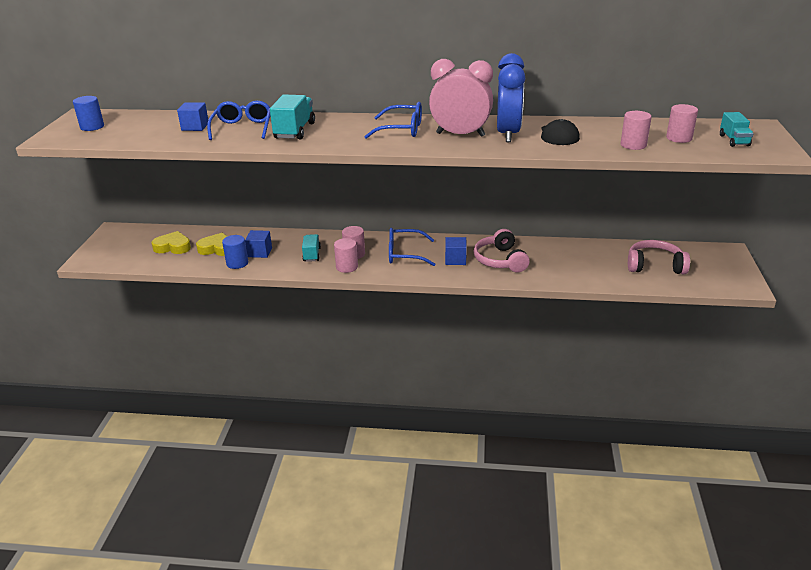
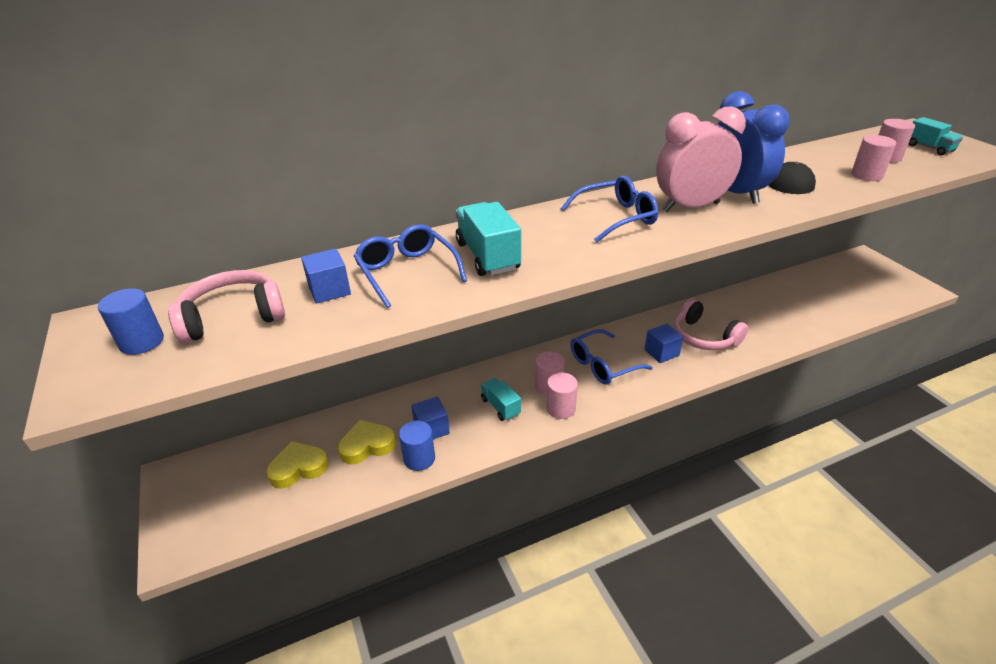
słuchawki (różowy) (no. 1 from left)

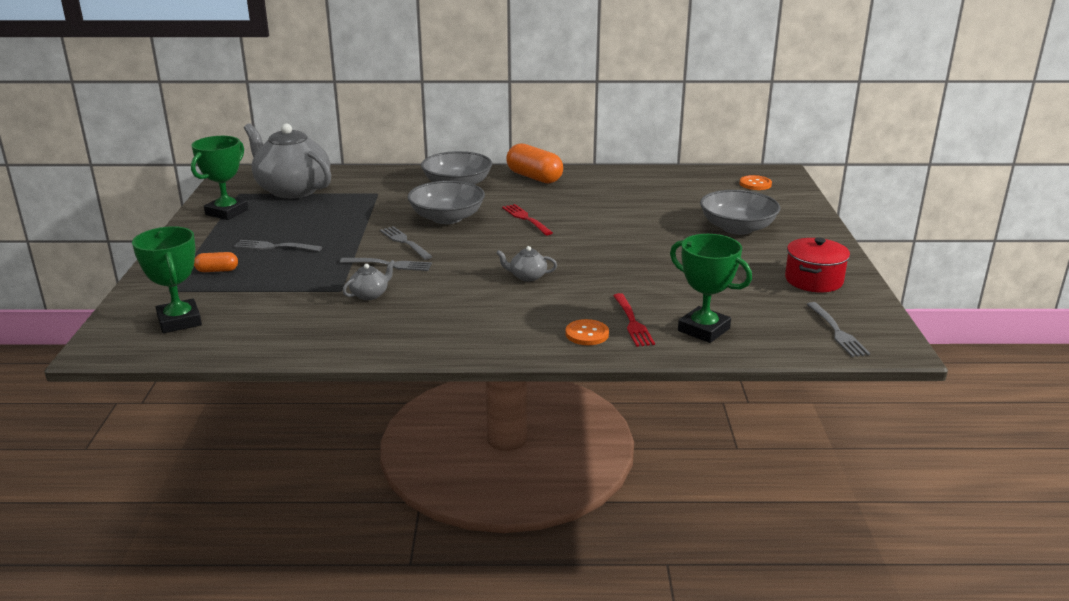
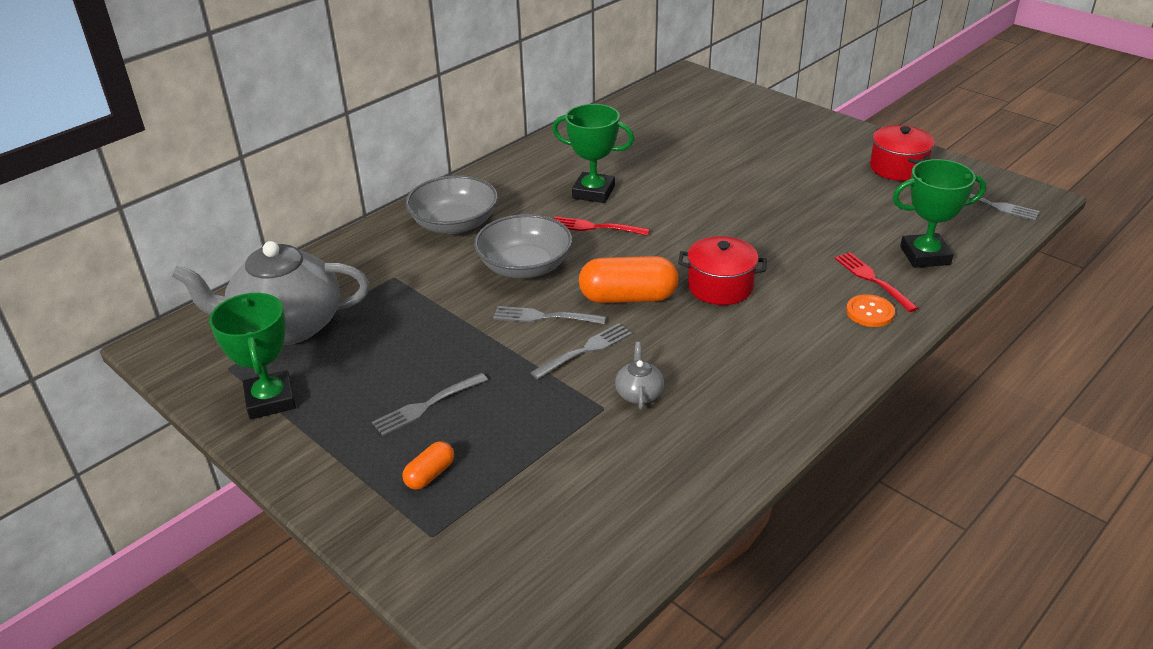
puchar (zielony) (no. 2 from left)
garnek (czerwony) (no. 1 from left)
kapsułka (pomarańczowy) (no. 2 from left)
widelec (czerwony) (no. 2 from left)
miska (szary) (no. 3 from left in the first image)
guzik (pomarańczowy) (no. 2 from left in the first image)

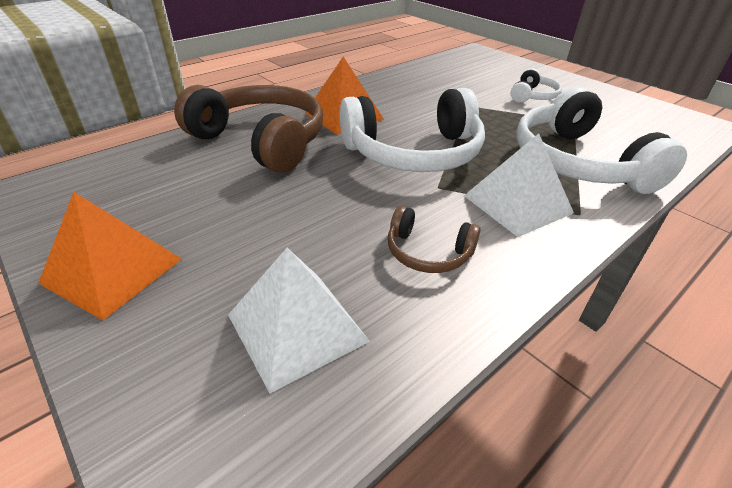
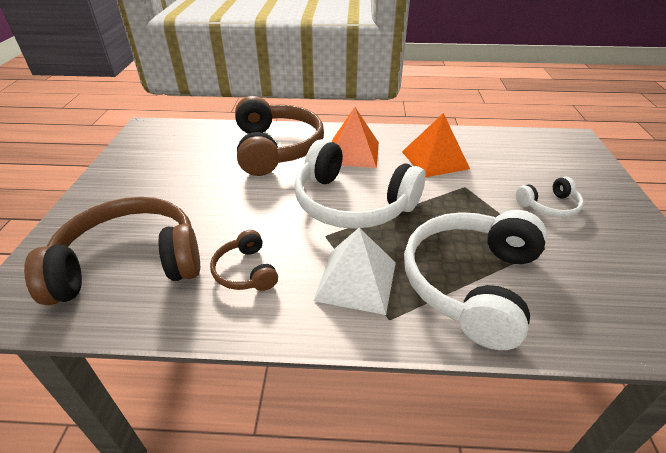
piramida (pomarańczowy) (no. 2 from left)
słuchawki (brązowy) (no. 1 from left)

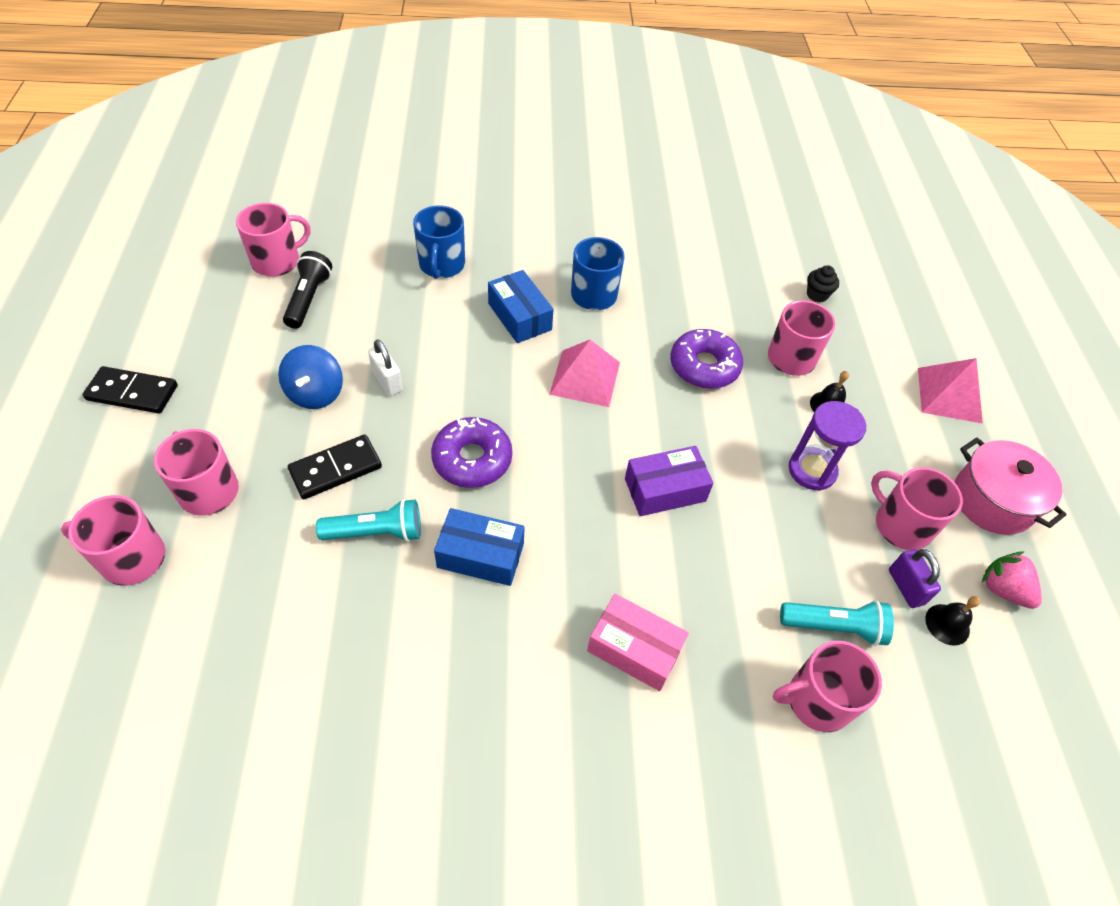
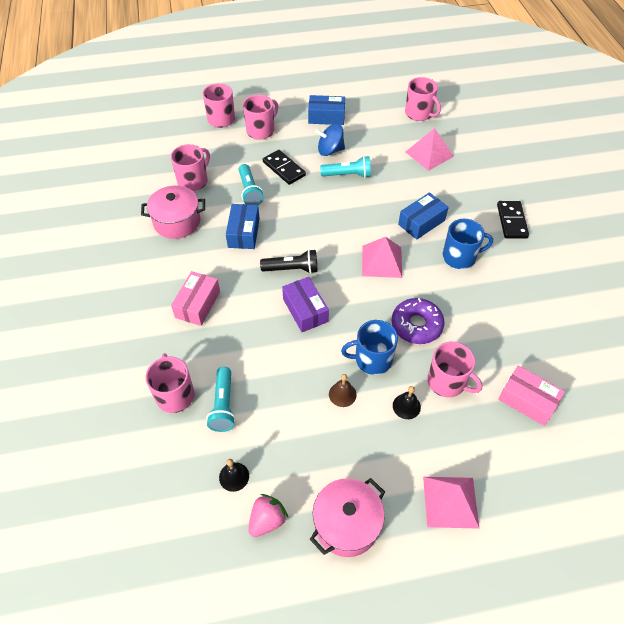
kostka domina (czarny) (no. 2 from left)
latarka (czarny)
latarka (turkusowy) (no. 3 from left)
kubek (niebieski) (no. 1 from left)
donut (fioletowy) (no. 1 from left in the first image)
dzwonek (brązowy)
pudełko (różowy) (no. 2 from left)
kubek (różowy) (no. 2 from left)
kłódka (fioletowy)
garnek (różowy) (no. 1 from left)
pudełko (niebieski) (no. 2 from left)
piramida (różowy) (no. 2 from left)

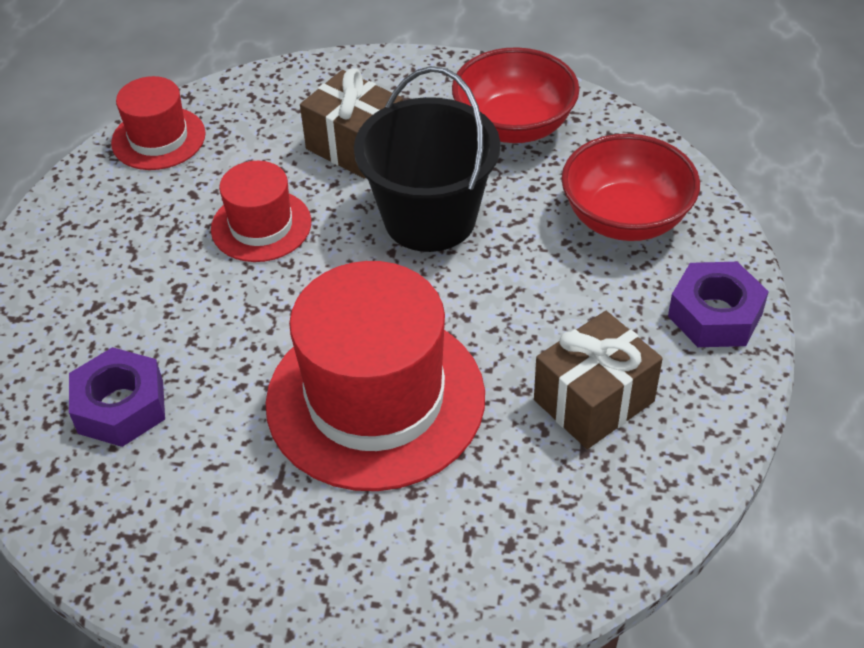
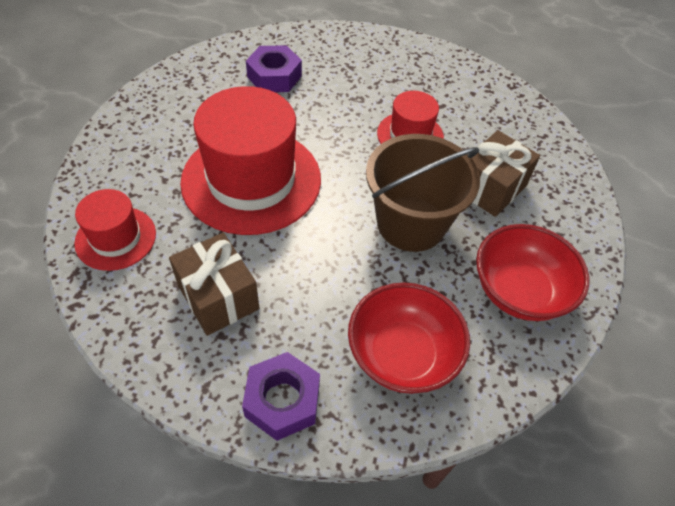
kapelusz (czerwony) (no. 1 from left)
wiadro (brązowy)

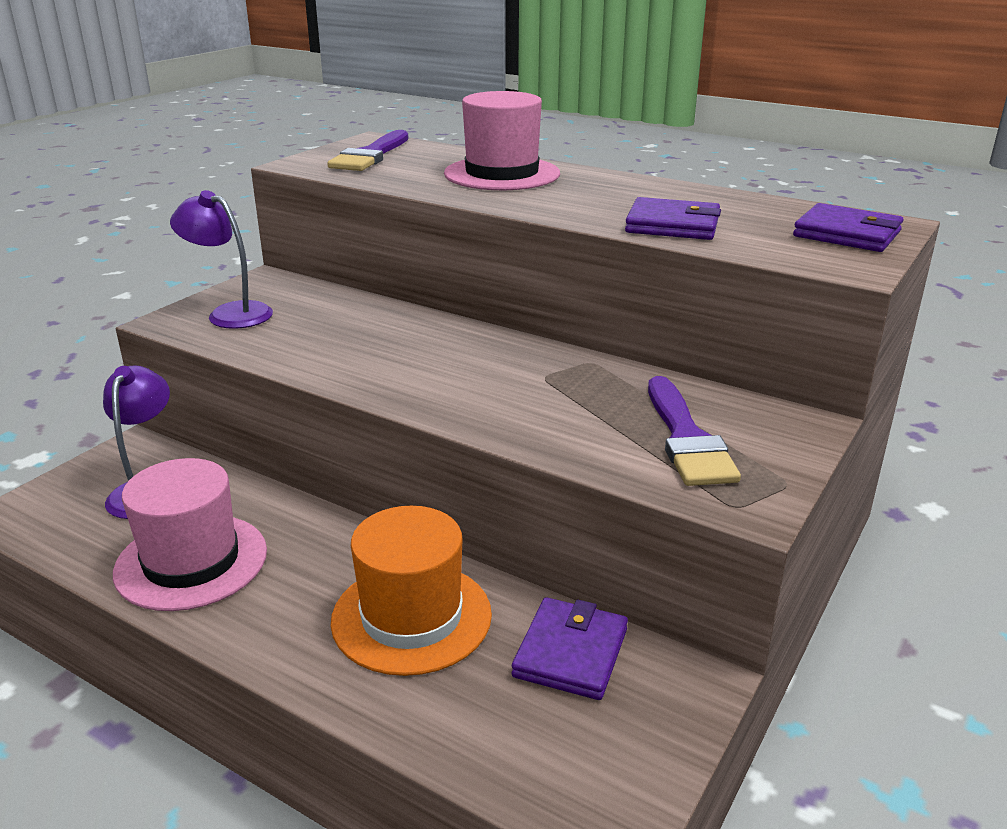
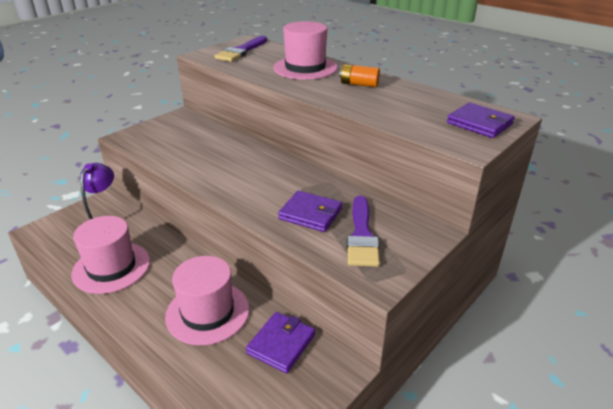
lampka (fioletowy) (no. 2 from left in the first image)
kapelusz (różowy) (no. 2 from left)
portfel (fioletowy) (no. 2 from left)
bateria (pomarańczowy)

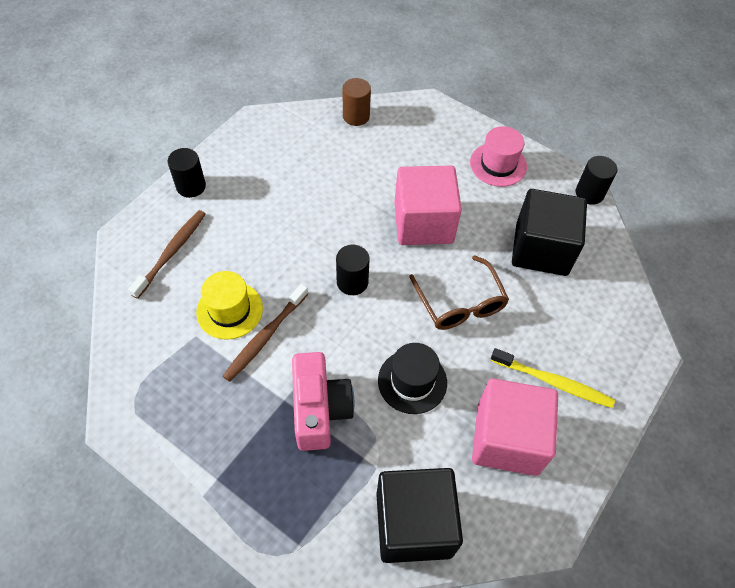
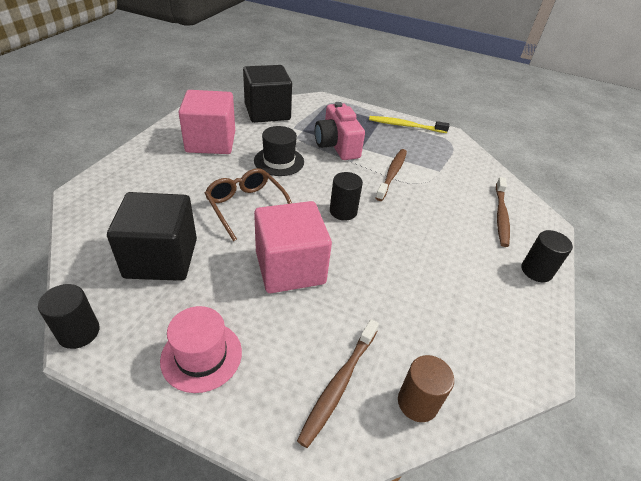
kapelusz (żółty)
szczoteczka do zębów (żółty)
szczoteczka do zębów (brązowy) (no. 1 from left)

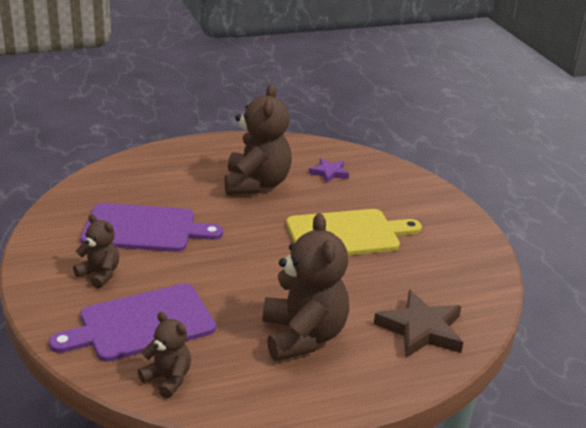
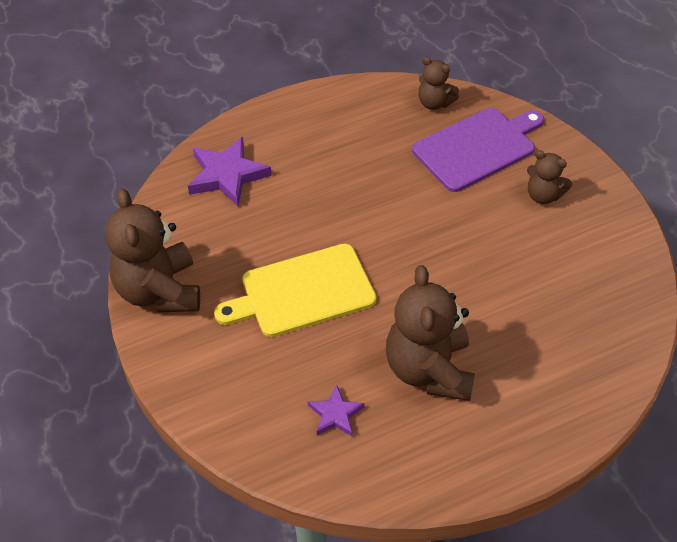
deska do krojenia (fioletowy) (no. 2 from left in the first image)
miś (brązowy) (no. 1 from left)
gwiazda (fioletowy) (no. 1 from left)

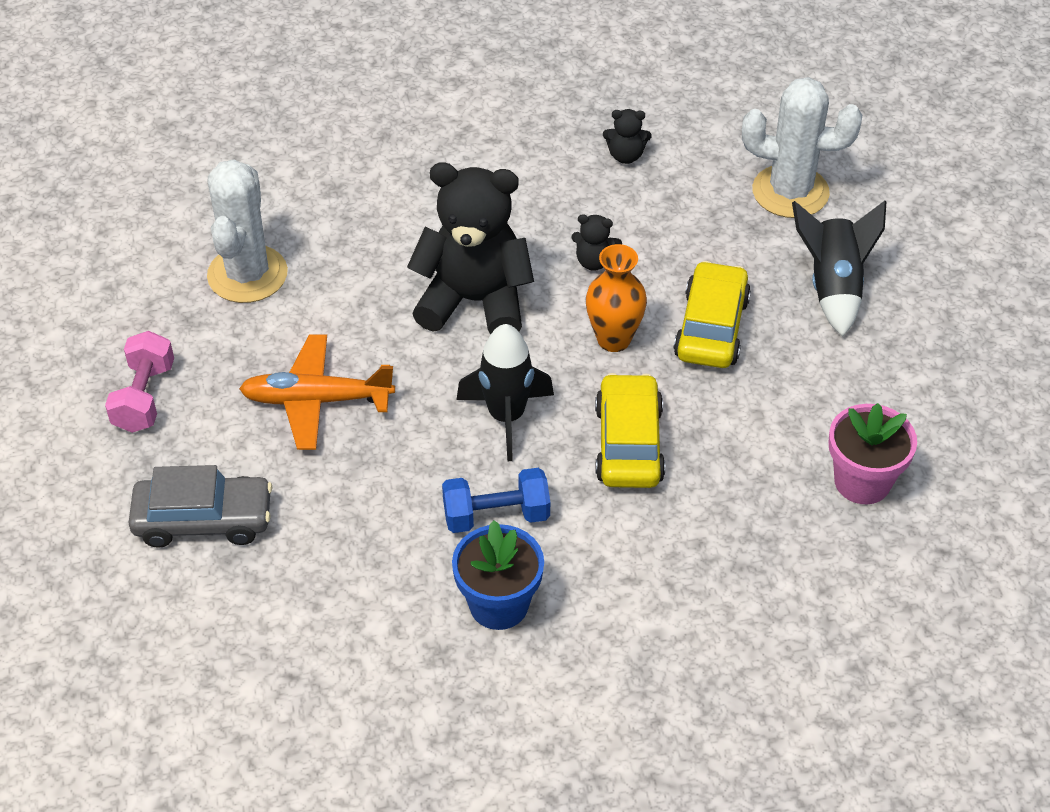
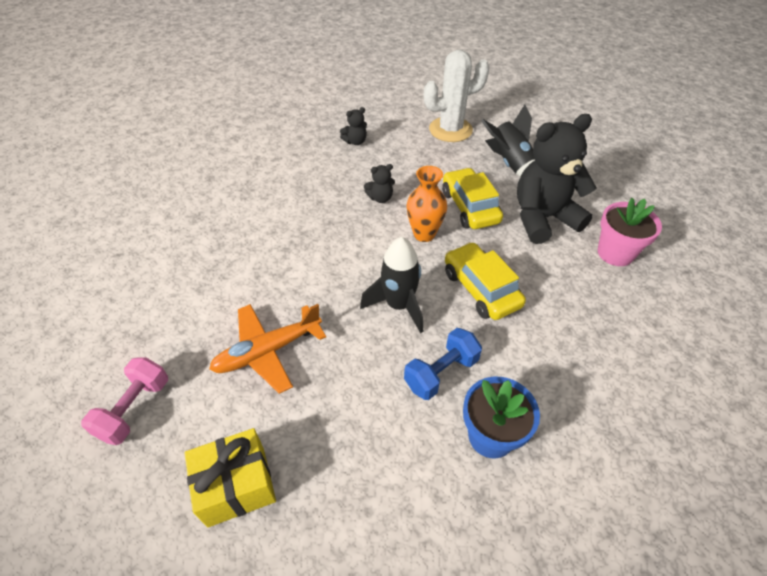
hantel (różowy)
prezent (żółty)
kaktus (biały) (no. 1 from left in the first image)
miś (czarny) (no. 3 from left)

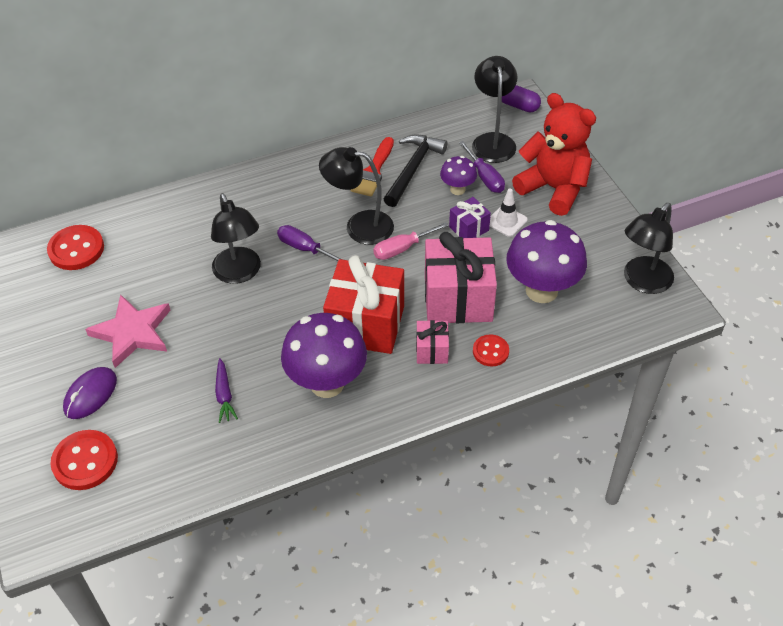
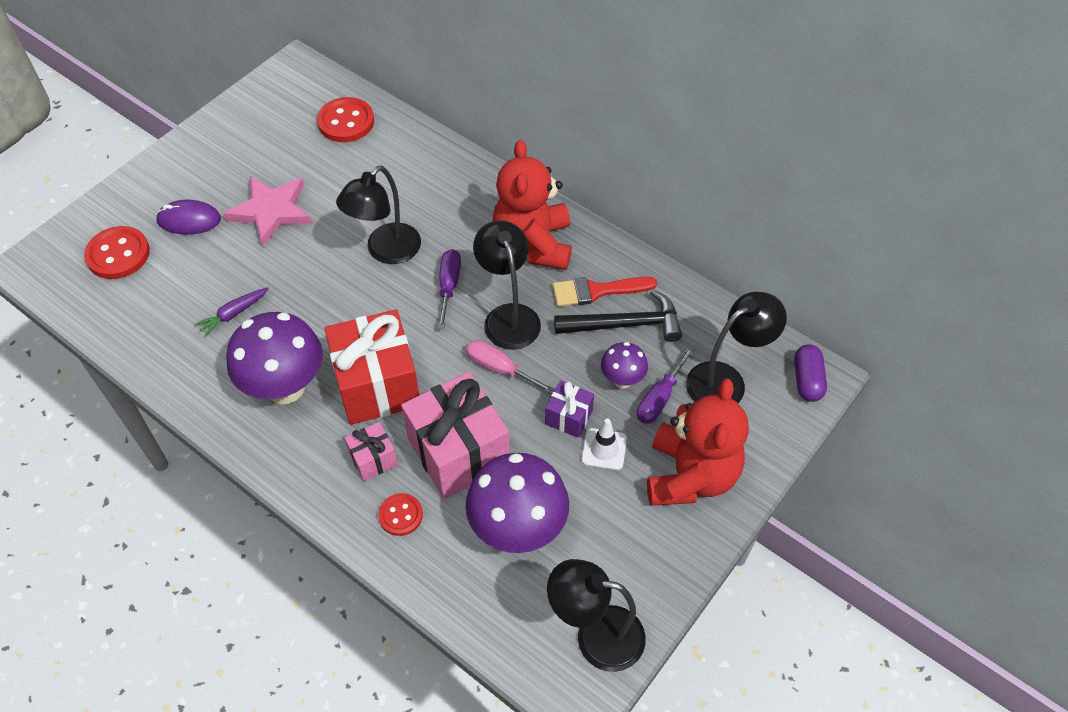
miś (czerwony) (no. 1 from left)

